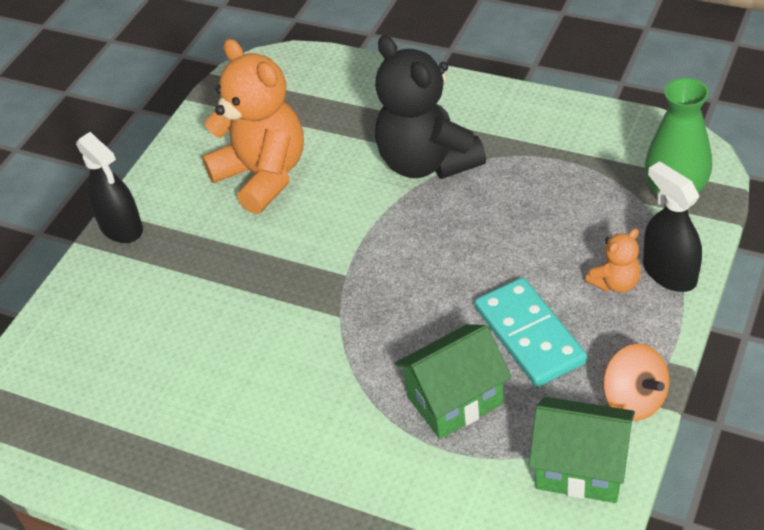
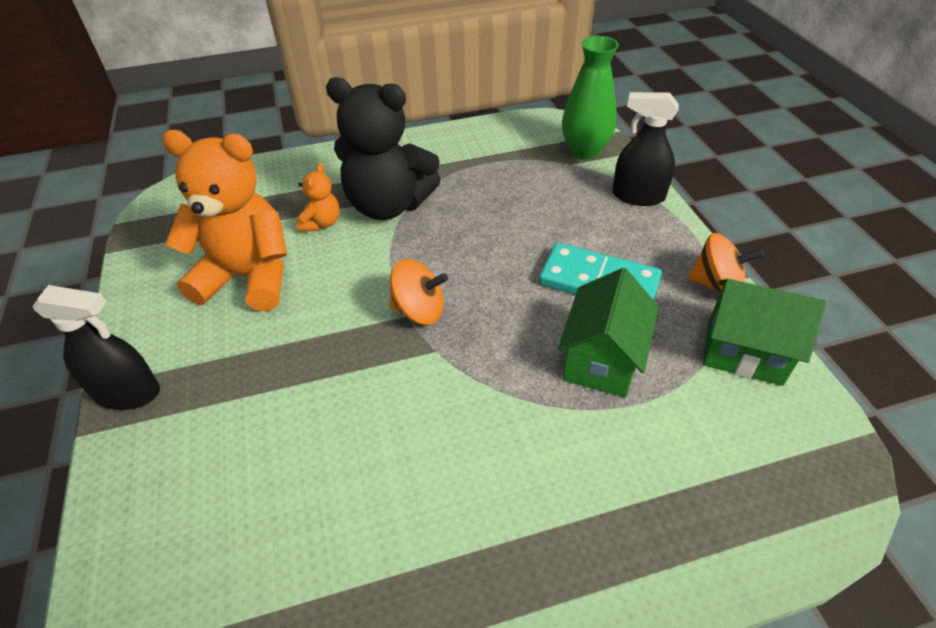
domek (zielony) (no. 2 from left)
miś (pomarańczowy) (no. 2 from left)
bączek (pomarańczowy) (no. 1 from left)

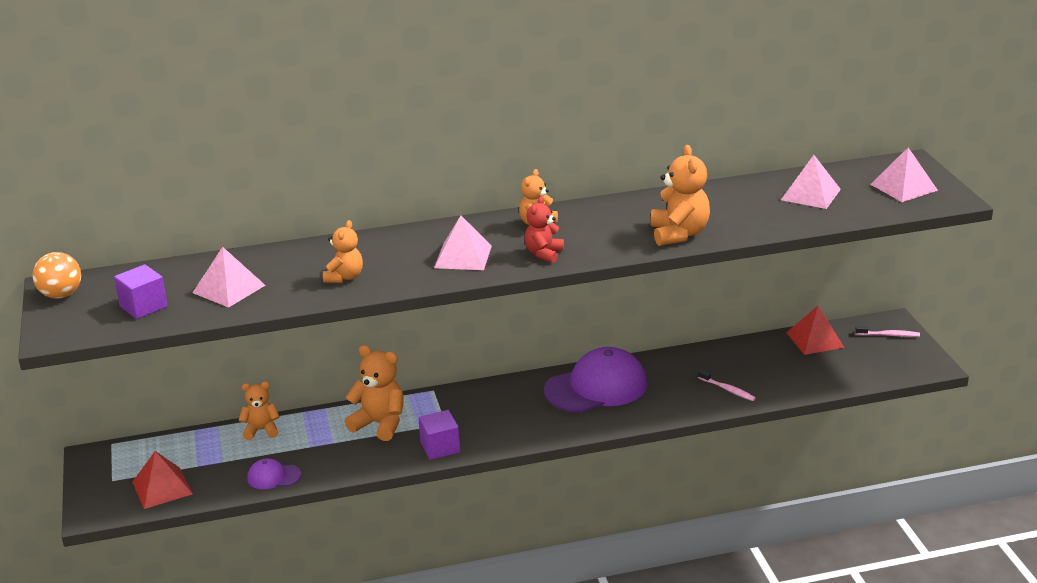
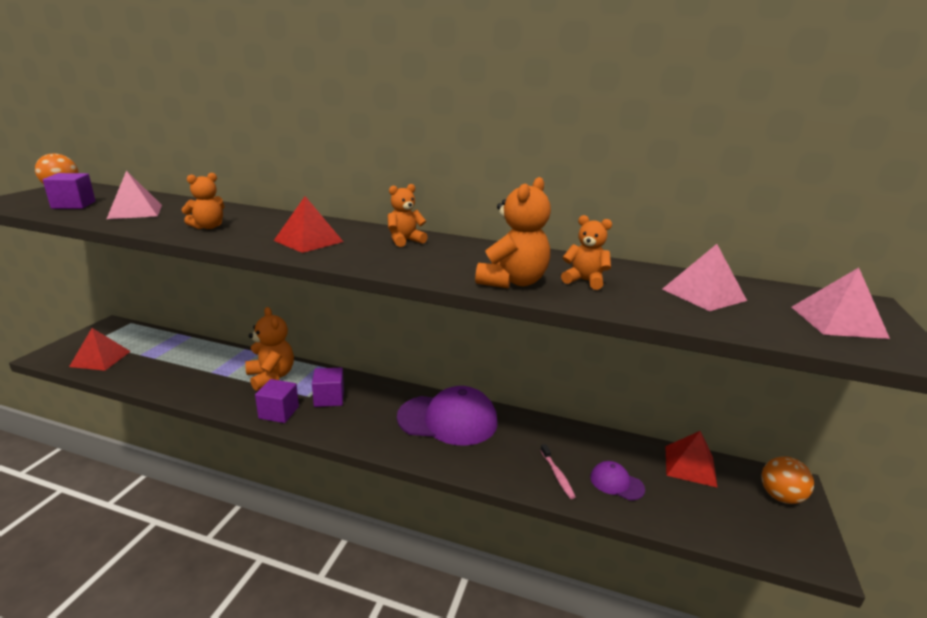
miś (pomarańczowy) (no. 5 from left)
czapka (fioletowy) (no. 2 from left)
piramida (czerwony) (no. 2 from left)
miś (czerwony)
piłka (pomarańczowy) (no. 2 from left)
sześcian (fioletowy) (no. 3 from left)

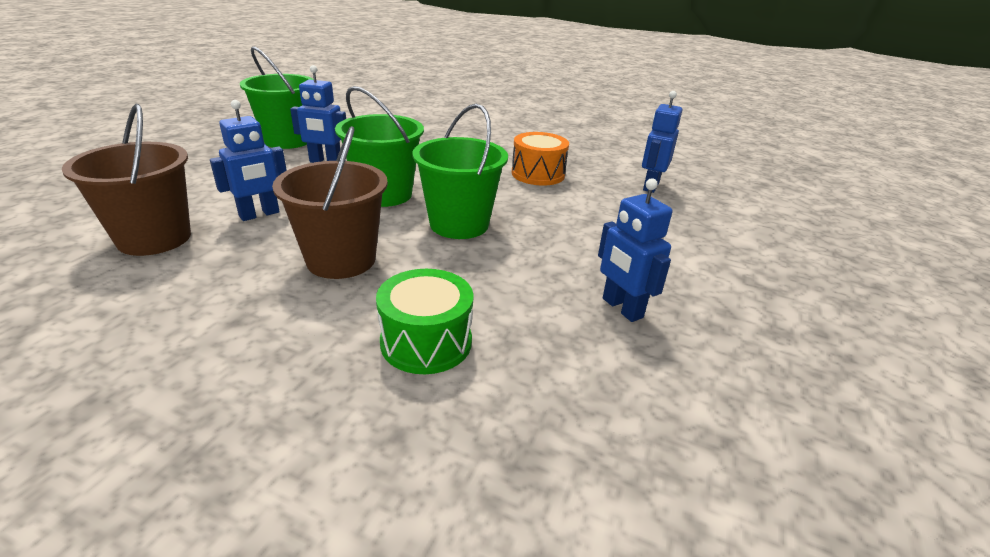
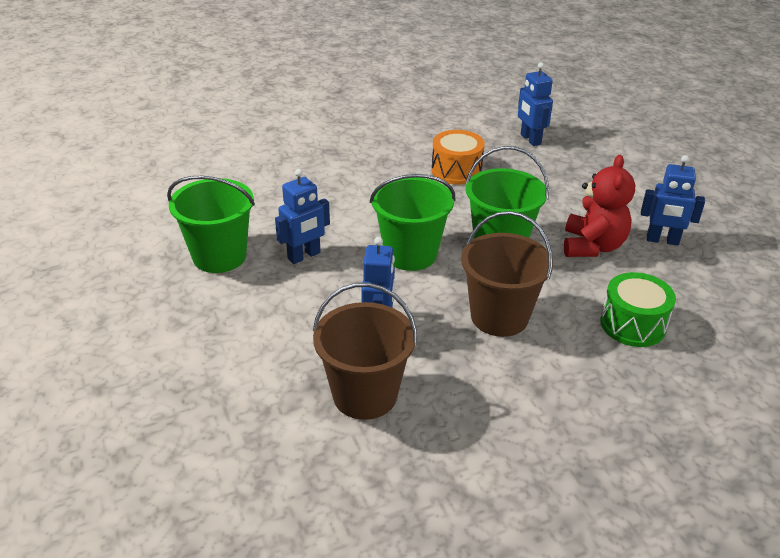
miś (czerwony)

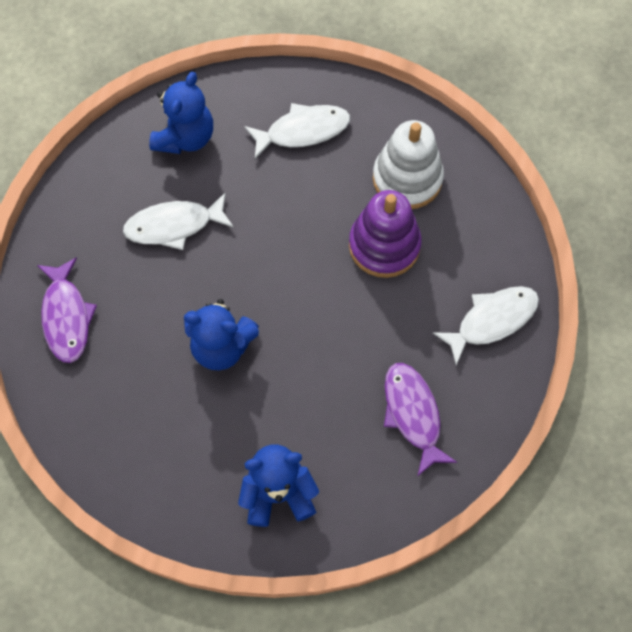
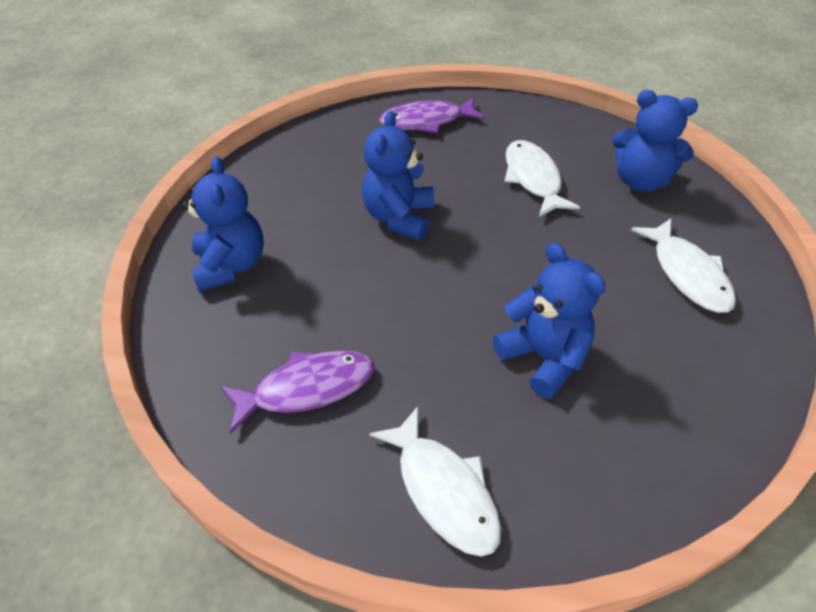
miś (niebieski) (no. 3 from left)
zabawka nakładanka (biały)

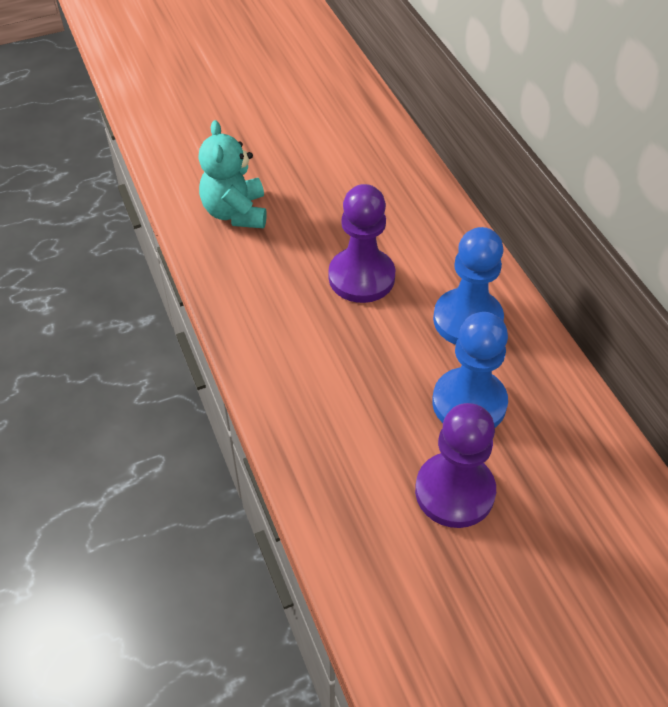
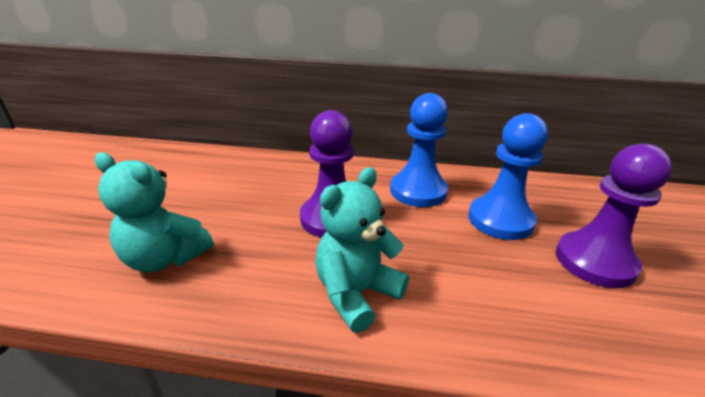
miś (turkusowy) (no. 2 from left)

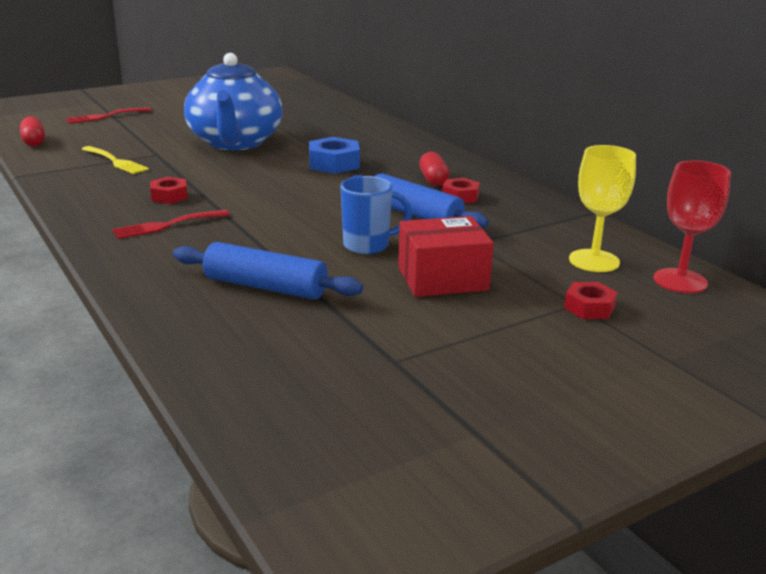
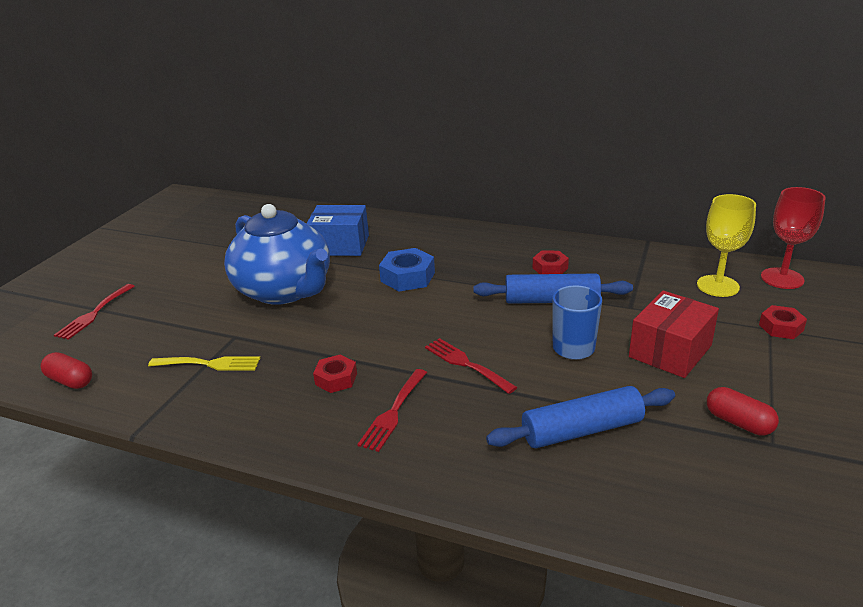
kapsułka (czerwony) (no. 2 from left)
pudełko (niebieski)
widelec (czerwony) (no. 3 from left)

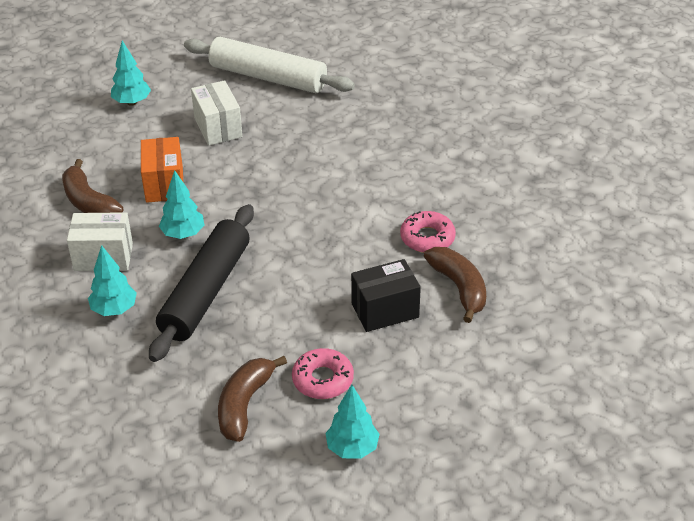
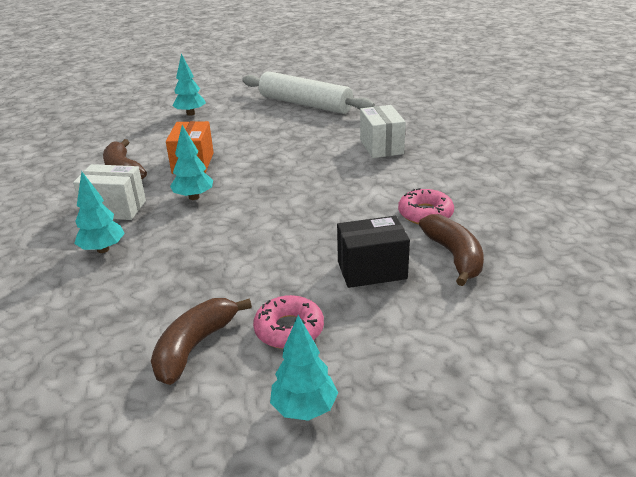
wałek do ciasta (czarny)
pudełko (biały) (no. 2 from left)

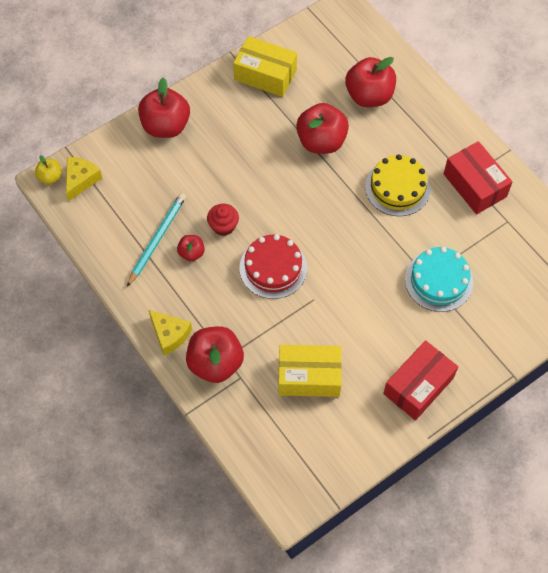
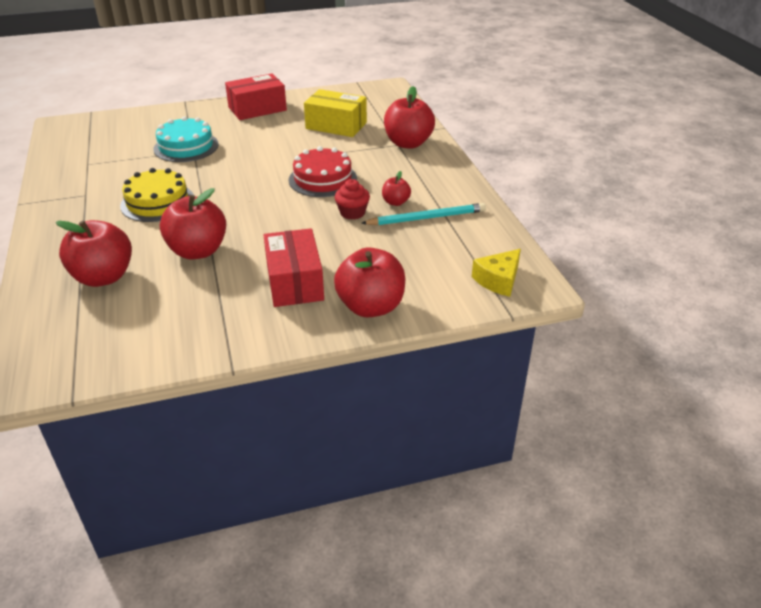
jabłko (żółty)
ołówek (turkusowy)
ser (żółty) (no. 2 from left in the first image)
pudełko (żółty) (no. 1 from left in the first image)
pudełko (czerwony) (no. 2 from left)

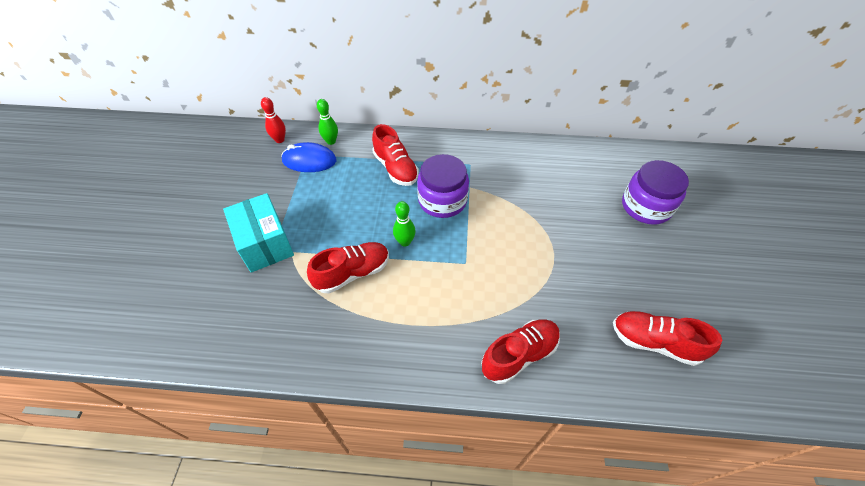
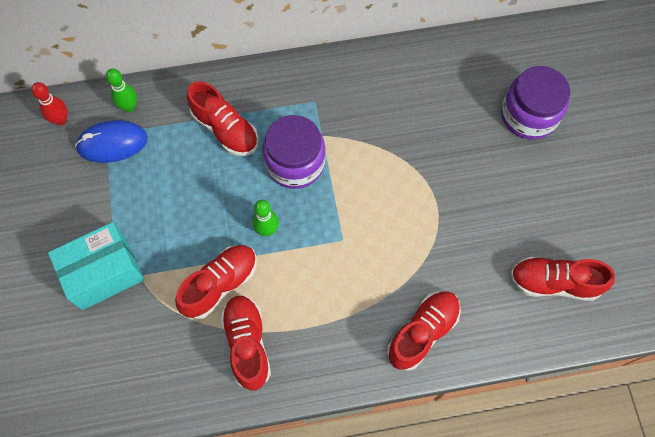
pudełko (turkusowy)
but (czerwony) (no. 3 from left)

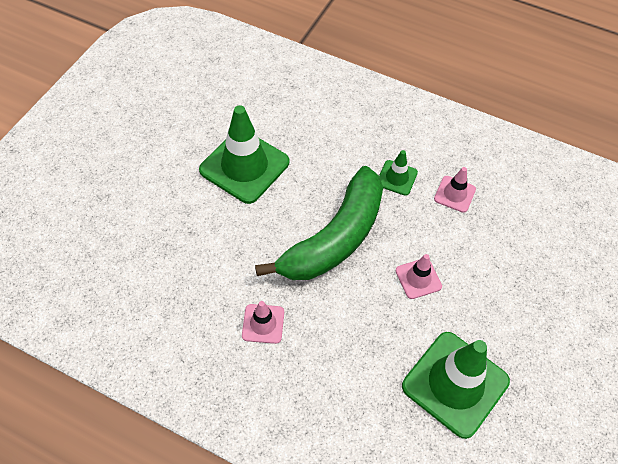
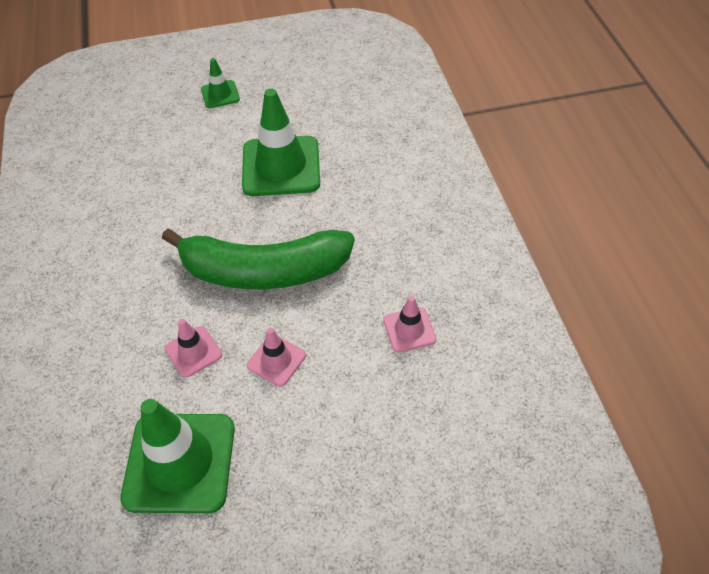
pachołek (różowy) (no. 1 from left)
pachołek (zielony) (no. 2 from left)

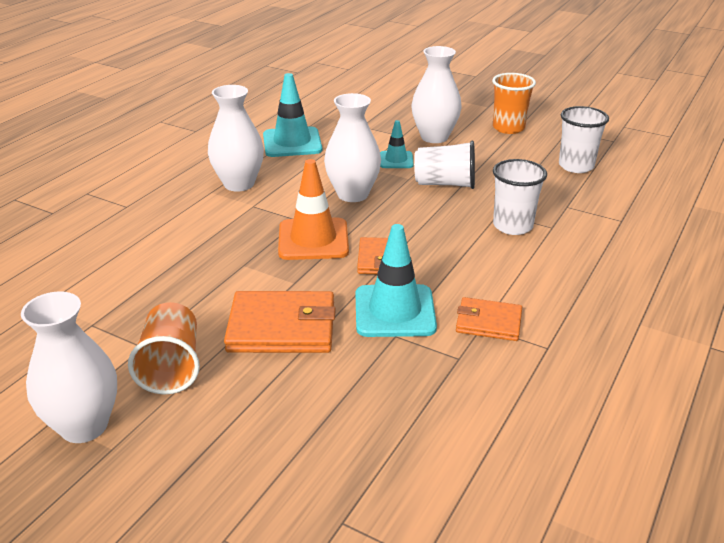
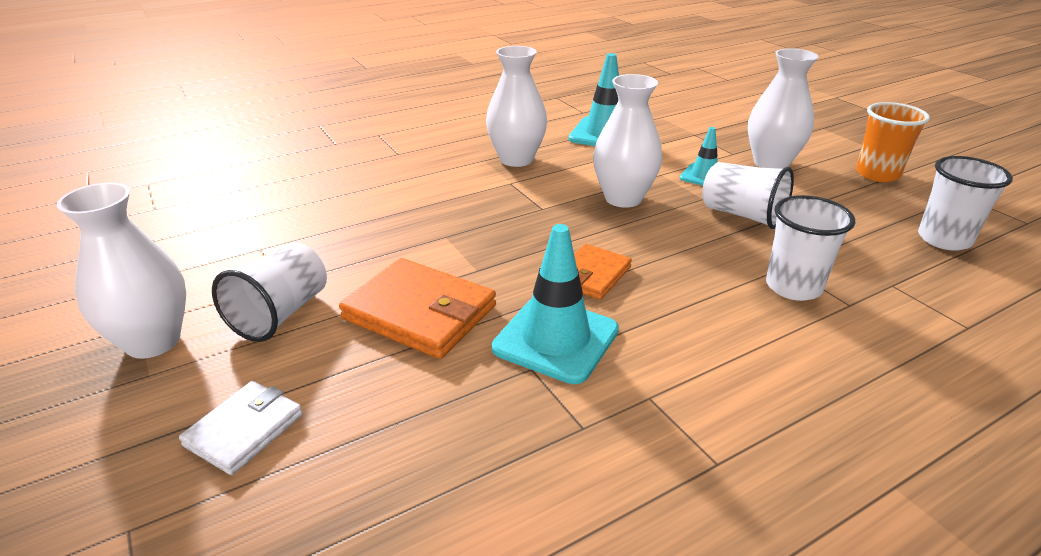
szklanka (biały) (no. 1 from left)
pachołek (pomarańczowy)
portfel (pomarańczowy) (no. 3 from left in the first image)
portfel (biały)

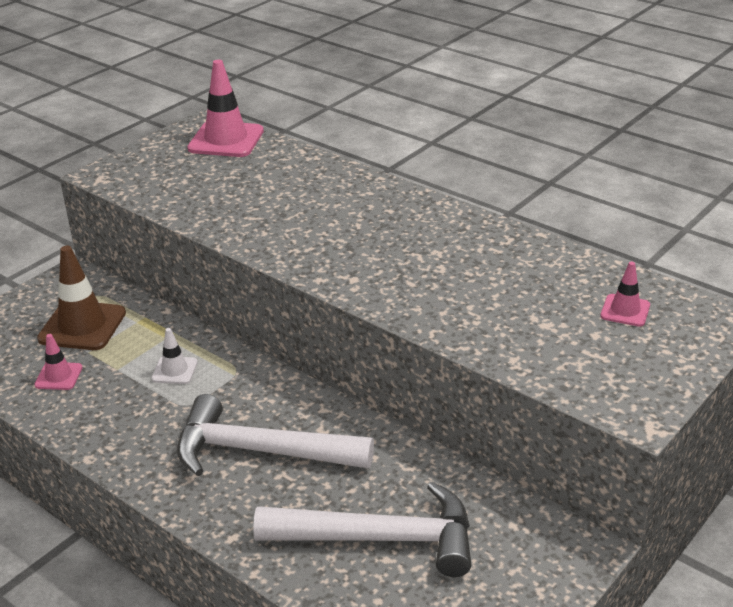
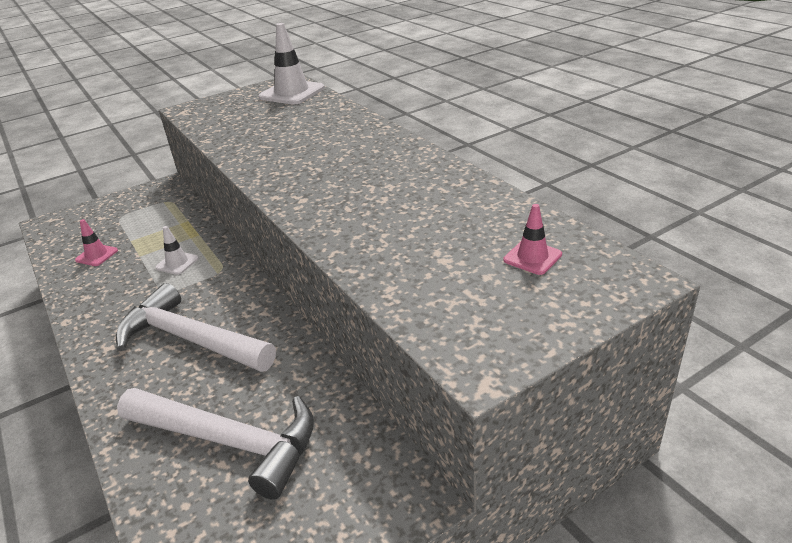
pachołek (brązowy)
pachołek (biały) (no. 2 from left)

